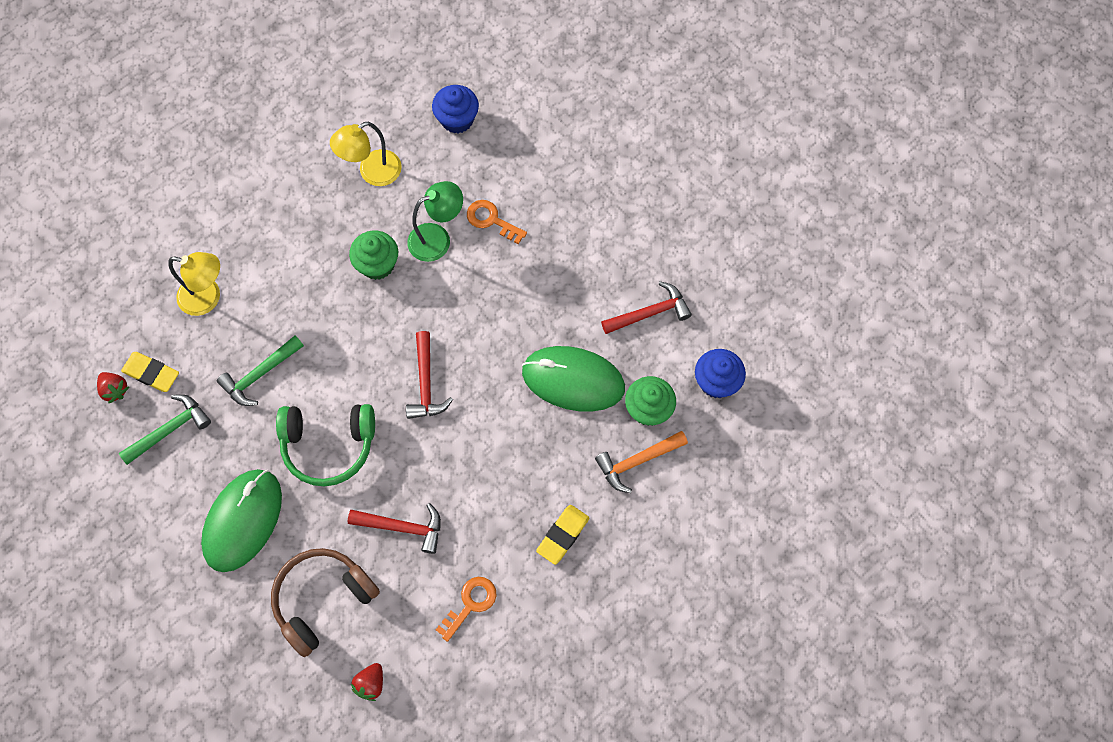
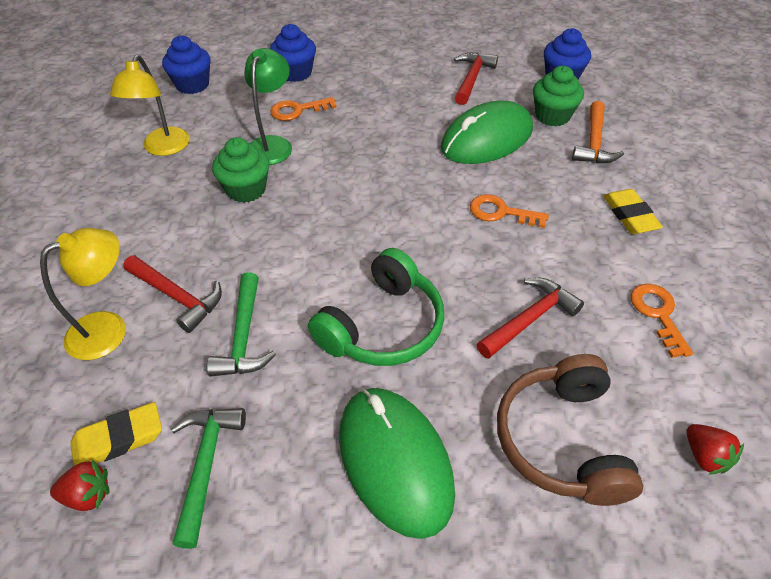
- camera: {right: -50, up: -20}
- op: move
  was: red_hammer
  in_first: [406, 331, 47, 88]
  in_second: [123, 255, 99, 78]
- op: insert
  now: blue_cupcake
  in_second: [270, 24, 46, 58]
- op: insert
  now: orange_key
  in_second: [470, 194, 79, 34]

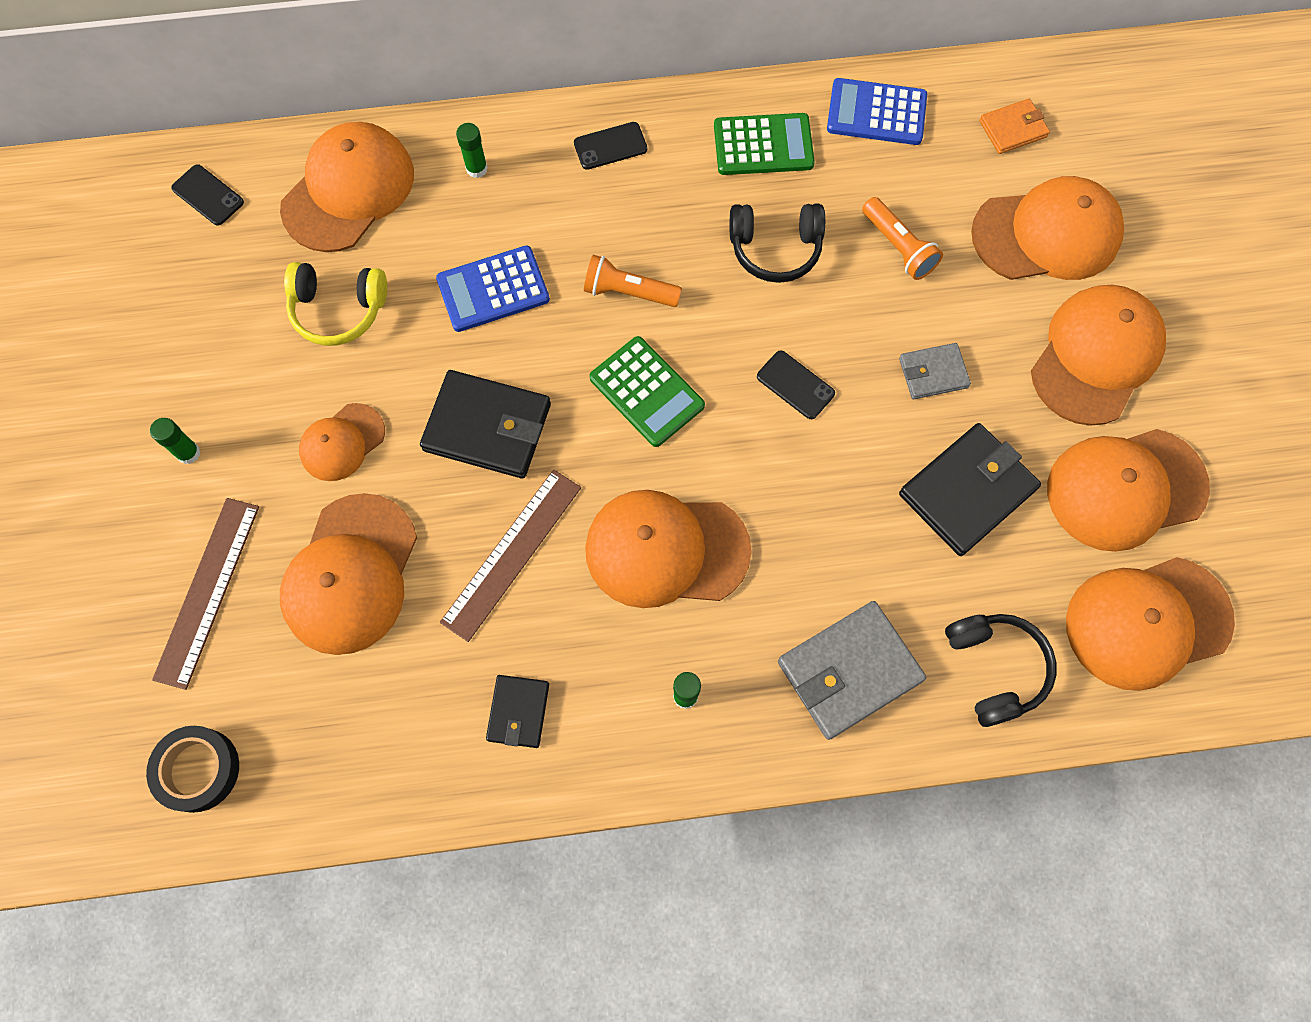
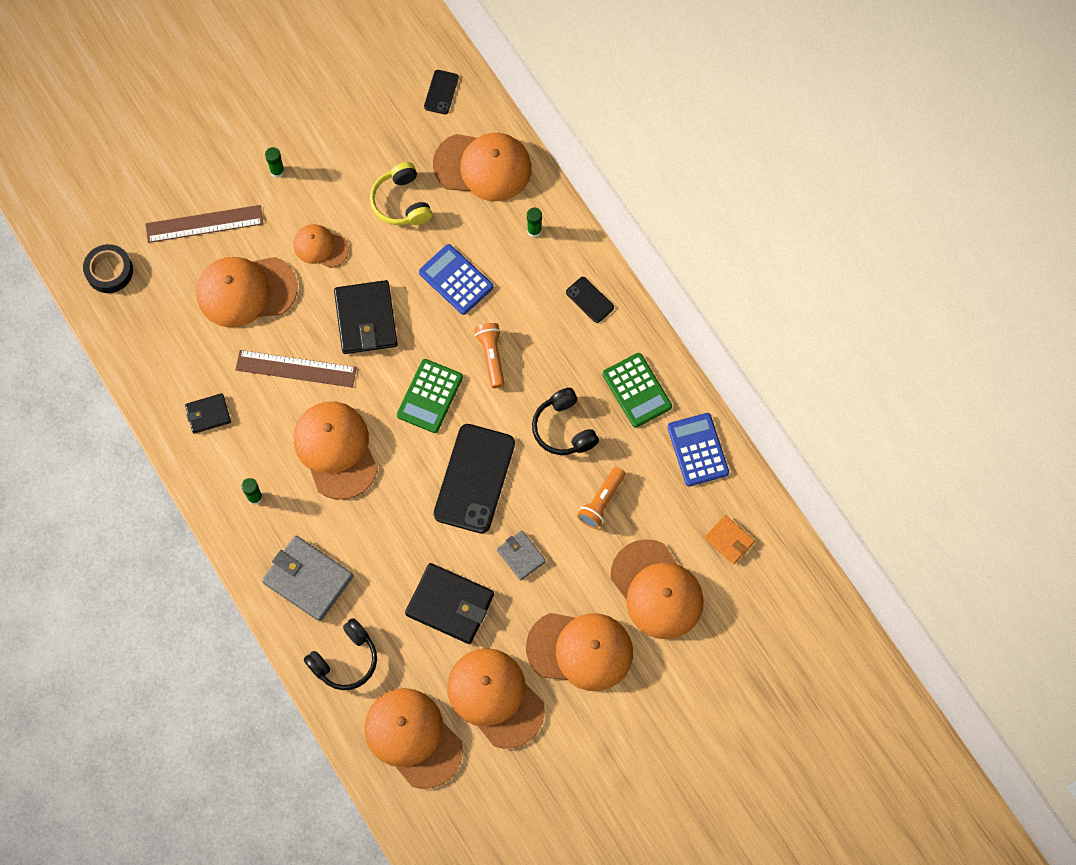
- camera: {right: 65, up: 0}
- op: resize
  was: black_phone
  in_first: [757, 350, 78, 69]
  in_second: [434, 424, 81, 110]
  ratio: 2.15

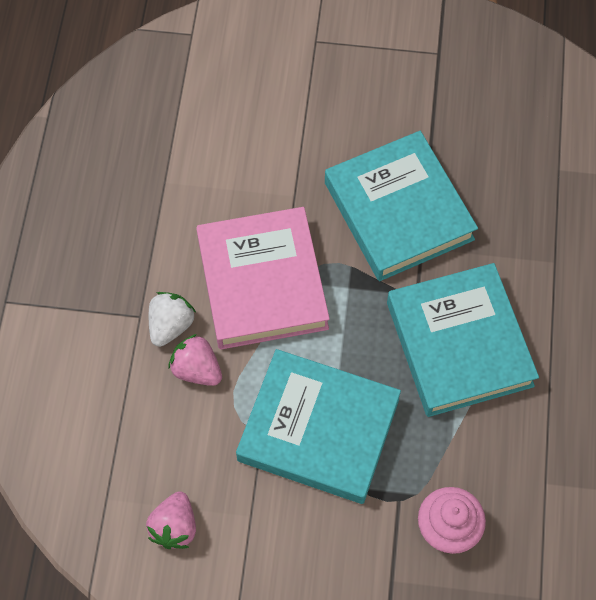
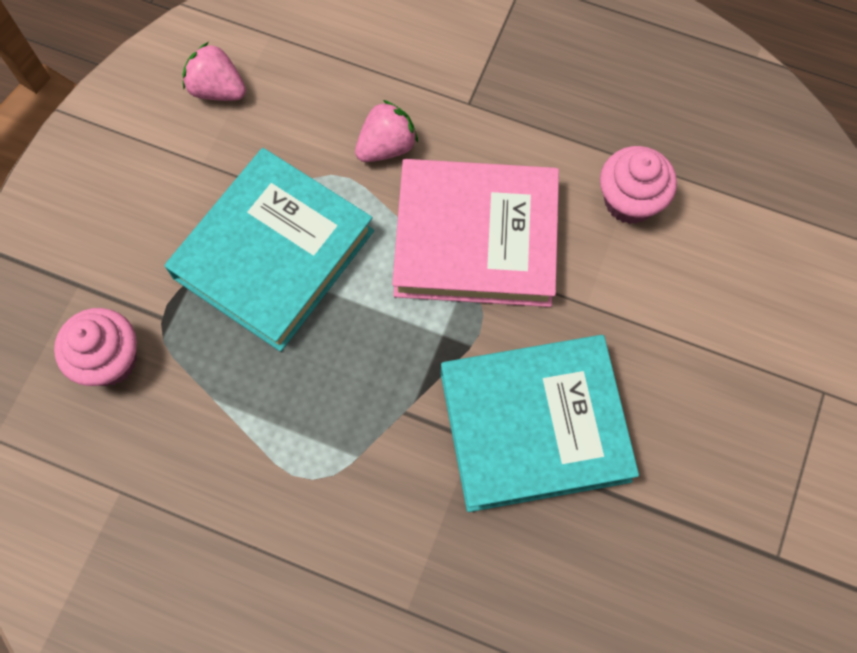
- camera: {right: 105, up: 5}
- op: delete
  was: turquoise_book
  in_first: [387, 263, 152, 154]
- op: delete
  was: white_strawberry
  in_first: [149, 292, 47, 55]
- op: insert
  now: pink_cupcake
  in_second: [600, 146, 77, 78]

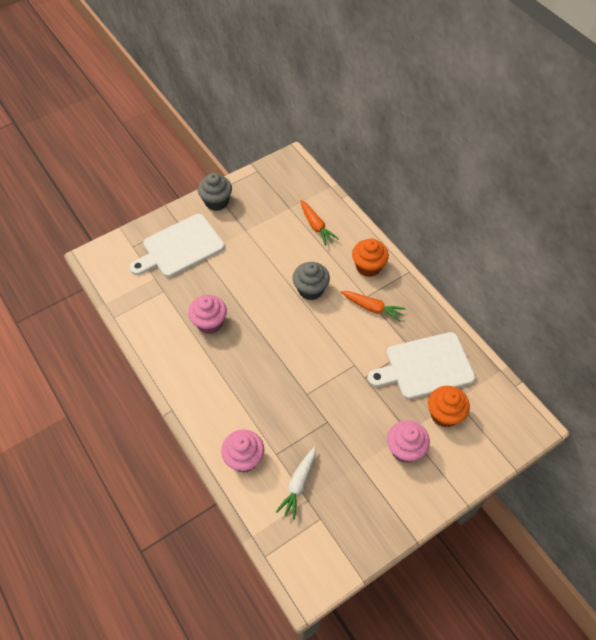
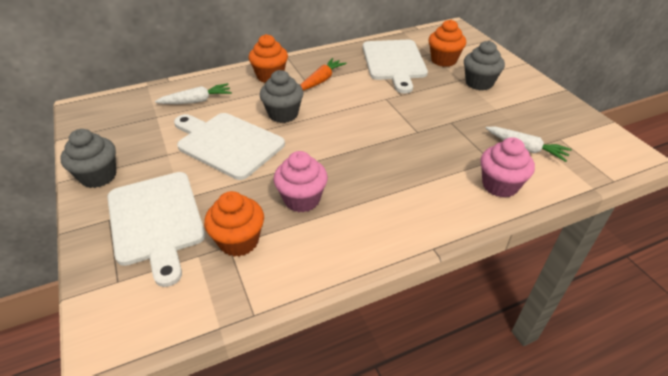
- camera: {right: -80, up: -15}
- op: recolor
  was: orange_carrot
  now: white_carrot
  in_first: [300, 200, 39, 46]
  in_second: [155, 83, 77, 21]
- op: recolor
  was: pink_cupcake
  now: grey_cupcake
  in_first: [387, 420, 43, 43]
  in_second: [464, 41, 41, 49]
- op: insert
  now: white_cutting_board
  in_second: [174, 113, 111, 67]
- op: insert
  now: orange_cupcake
  in_second: [204, 191, 60, 65]

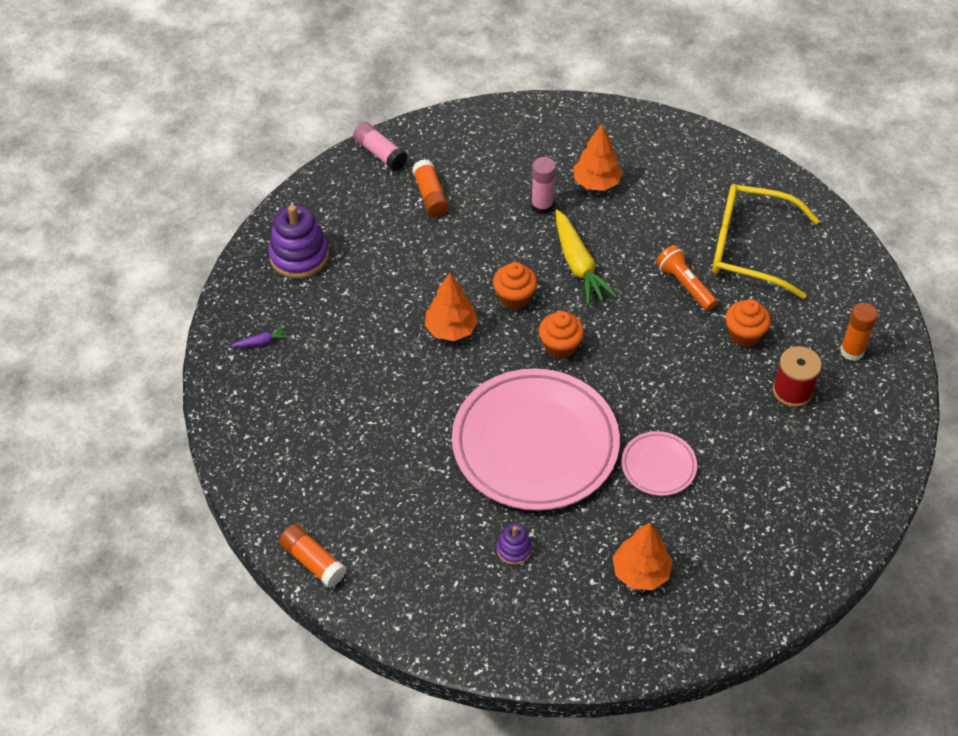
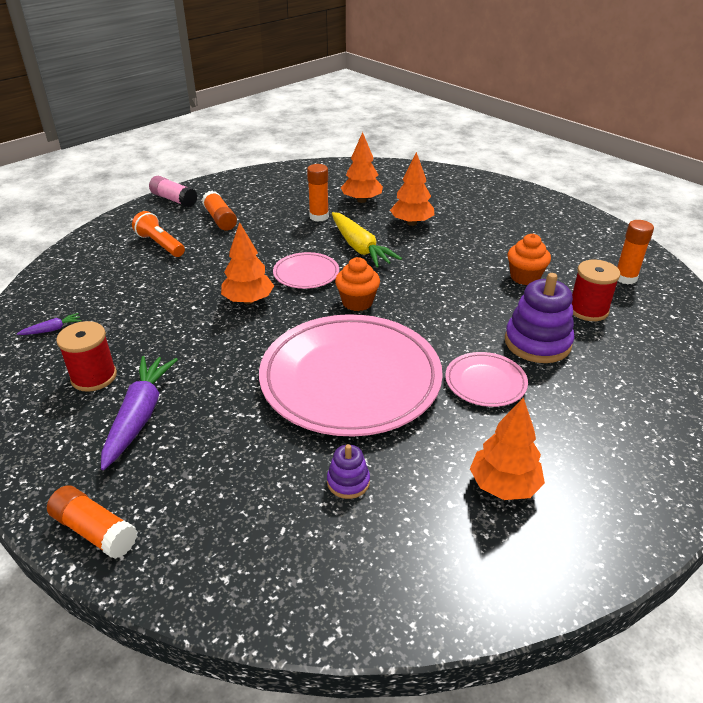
- camera: {right: -10, up: -15}
- op: recolor
  was: pink_glue_stick
  now: orange_glue_stick
  in_first: [531, 157, 25, 57]
  in_second: [307, 164, 22, 58]
- op: delete
  was: yellow_glasses
  in_first: [712, 184, 108, 115]
- op: move
  was: purple_stacking_toy
  in_first: [268, 205, 61, 73]
  in_second: [505, 273, 69, 90]
- op: move
  was: orange_flashlight
  in_first: [656, 245, 61, 66]
  in_second: [132, 211, 53, 46]
- op: replace
  was: orange_cupcake
  now: pink_plate
  in_first: [493, 262, 44, 48]
  in_second: [273, 252, 66, 37]
- op: insert
  now: orange_tree
  in_second: [390, 152, 44, 74]
- op: insert
  now: red_spool
  in_second: [56, 321, 61, 71]
- op: insert
  now: purple_carrot
  in_second: [101, 356, 77, 114]

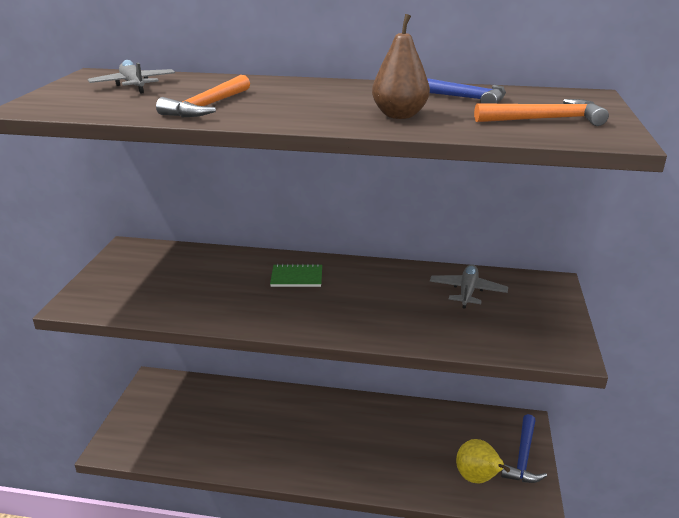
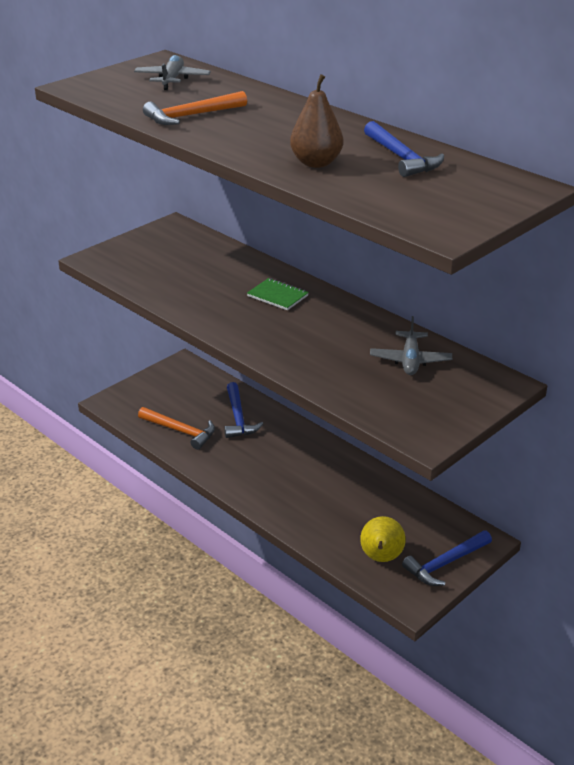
- camera: {right: 35, up: 5}
- op: move
  was: orange_hammer
  in_first: [474, 99, 135, 27]
  in_second: [138, 407, 77, 43]
- op: rotate
  was: grey_plane
  in_first: [430, 264, 78, 45]
  in_second: [370, 316, 82, 59]
  clockwise: 135
- op: insert
  now: blue_hammer
  in_second: [224, 382, 39, 56]

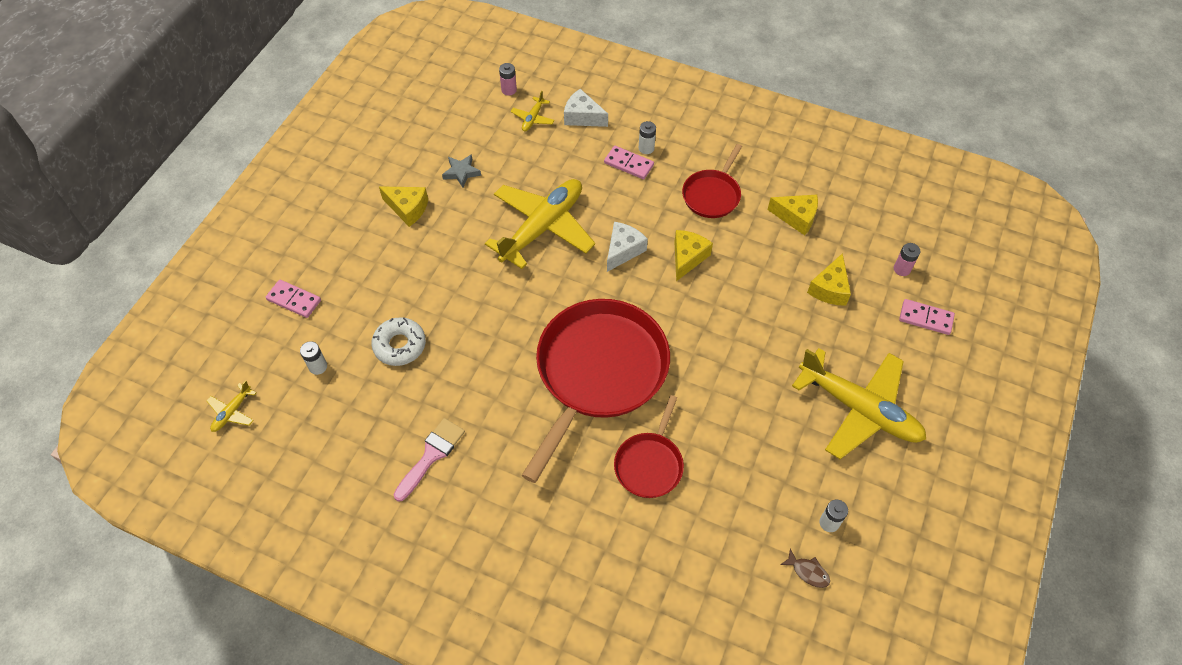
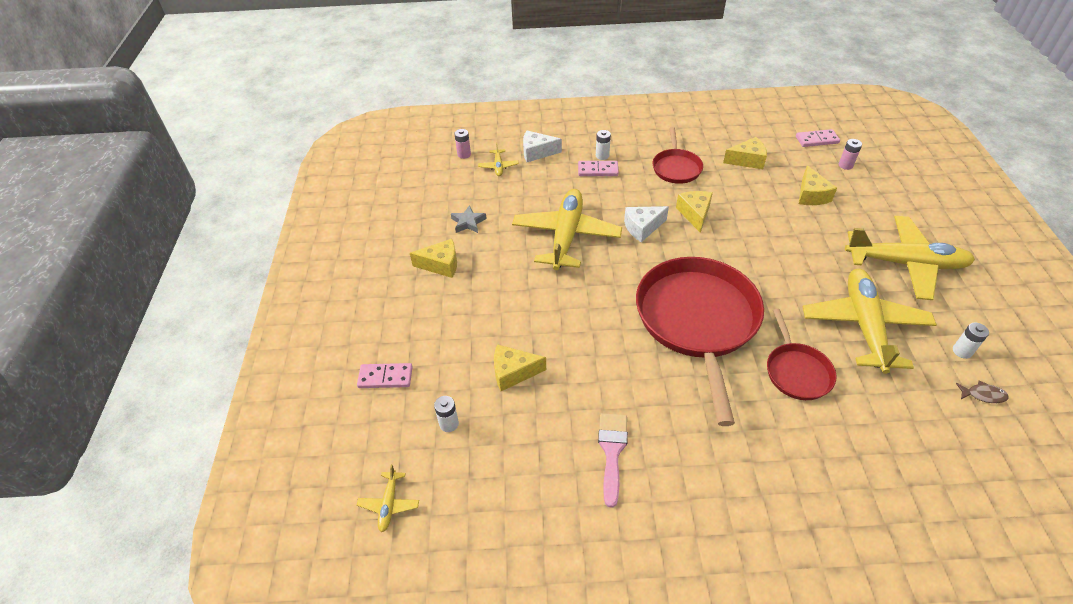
- camera: {right: -25, up: -10}
- op: rotate
  was: white_cheese
  in_first: [607, 222, 41, 50]
  in_second: [624, 206, 45, 36]
  clockwise: -120
- op: move
  was: pink_domino
  in_first: [899, 299, 56, 36]
  in_second: [796, 129, 44, 18]
- op: replace
  was: white_donut
  now: yellow_cheese
  in_first: [371, 317, 55, 49]
  in_second: [494, 344, 52, 47]
- op: insert
  now: yellow_plane
  in_second: [803, 269, 134, 105]

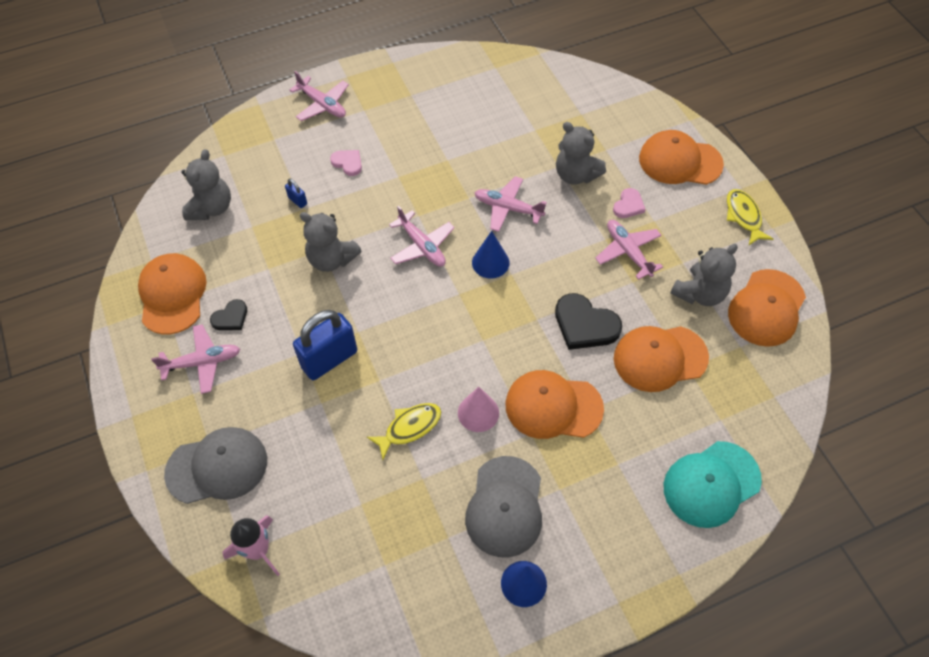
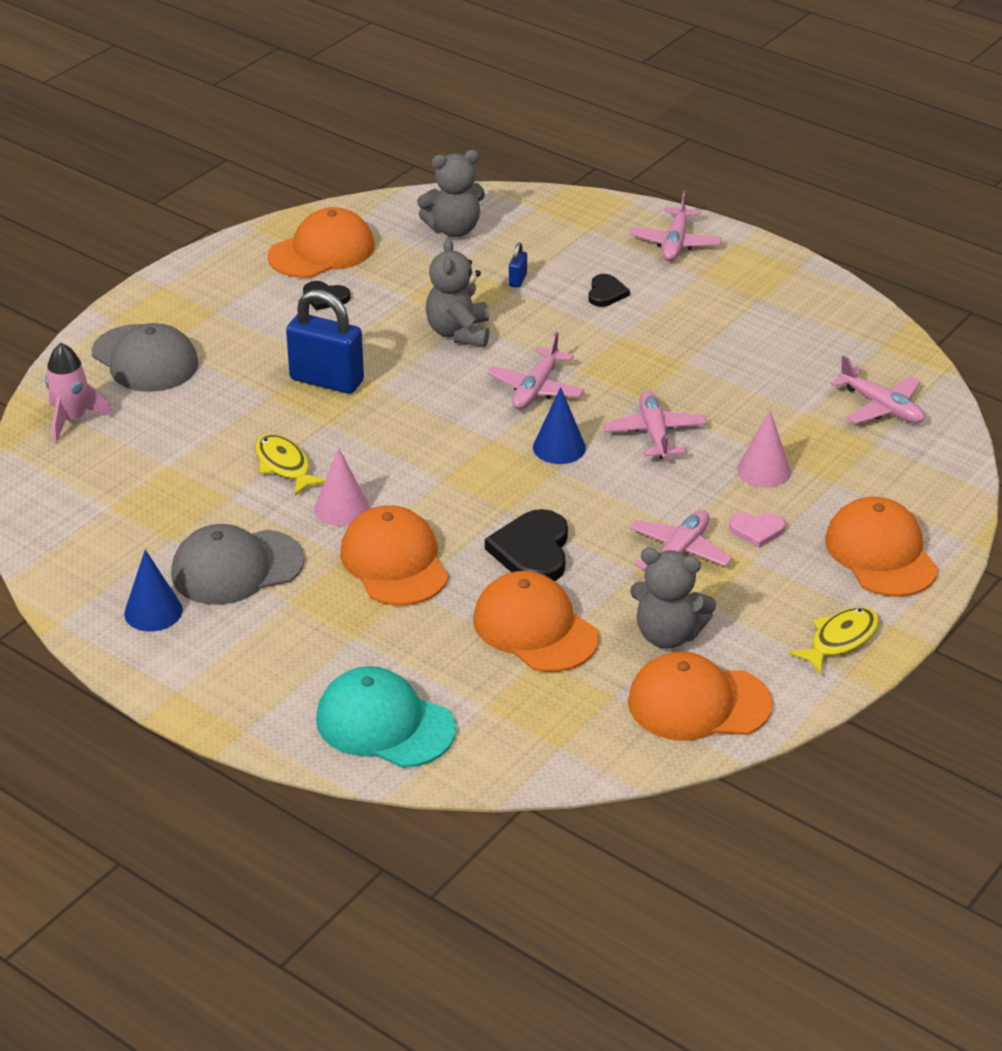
- camera: {right: 60, up: -20}
- op: replace
  was: grey_teddy_bear
  now: pink_cone
  in_first: [556, 122, 50, 62]
  in_second: [737, 410, 54, 78]
- op: recolor
  was: pink_heart
  now: black_heart
  in_first: [330, 150, 32, 26]
  in_second: [588, 274, 42, 33]
- op: move
  was: pink_plane
  in_first: [151, 324, 89, 70]
  in_second: [831, 355, 93, 69]
- op: rotate
  was: yellow_fish
  in_first: [367, 403, 74, 56]
  in_second: [255, 434, 70, 62]
  clockwise: -150

